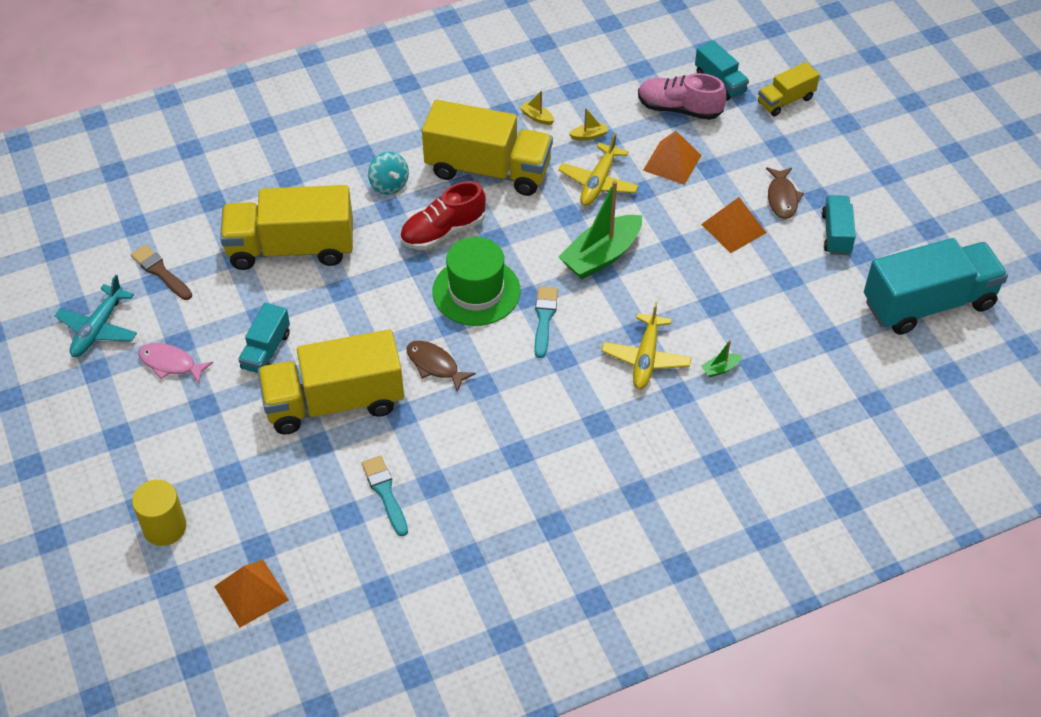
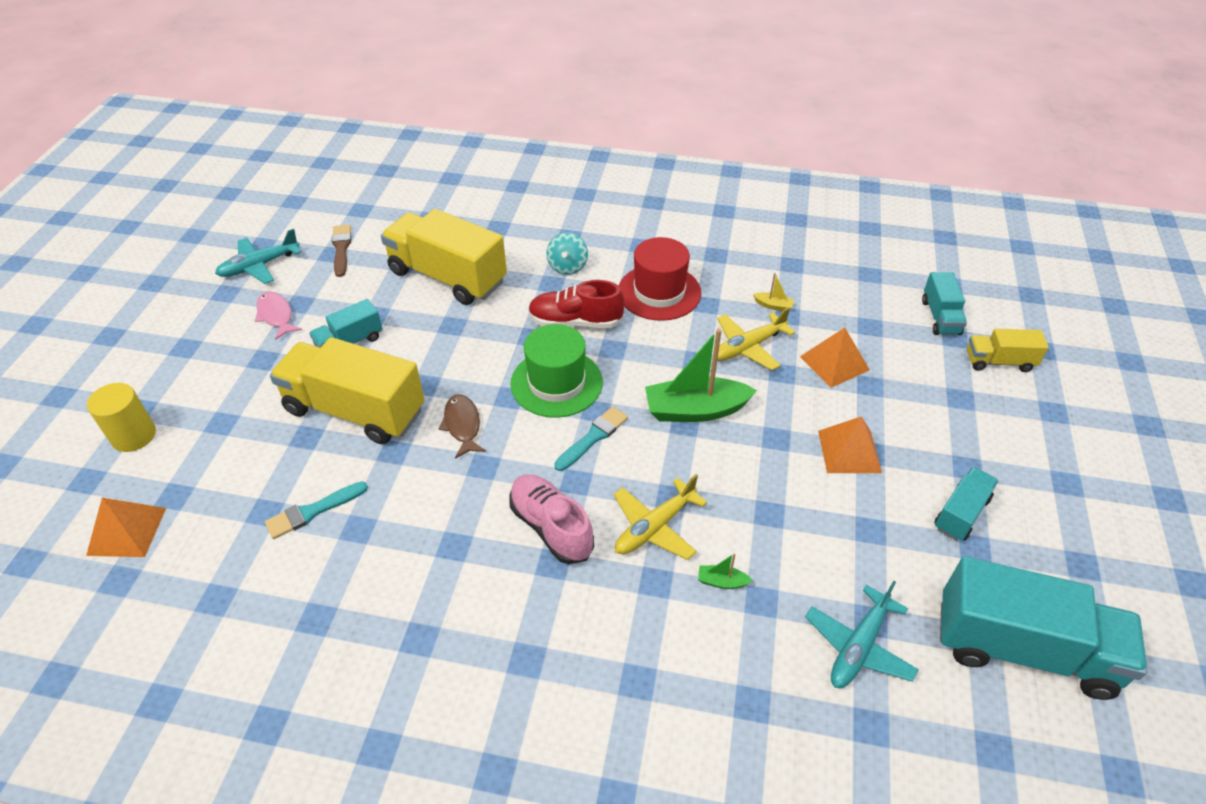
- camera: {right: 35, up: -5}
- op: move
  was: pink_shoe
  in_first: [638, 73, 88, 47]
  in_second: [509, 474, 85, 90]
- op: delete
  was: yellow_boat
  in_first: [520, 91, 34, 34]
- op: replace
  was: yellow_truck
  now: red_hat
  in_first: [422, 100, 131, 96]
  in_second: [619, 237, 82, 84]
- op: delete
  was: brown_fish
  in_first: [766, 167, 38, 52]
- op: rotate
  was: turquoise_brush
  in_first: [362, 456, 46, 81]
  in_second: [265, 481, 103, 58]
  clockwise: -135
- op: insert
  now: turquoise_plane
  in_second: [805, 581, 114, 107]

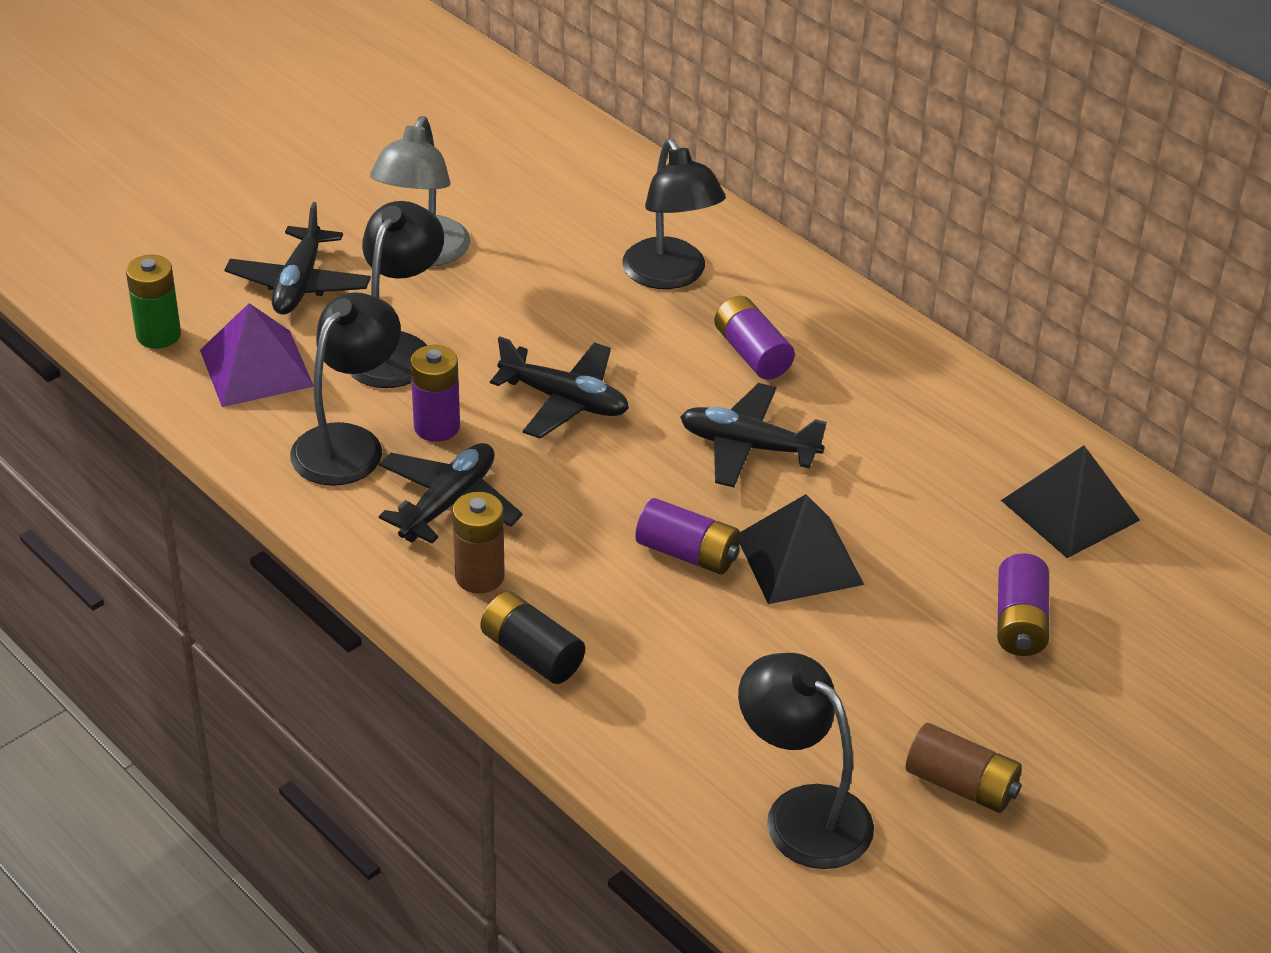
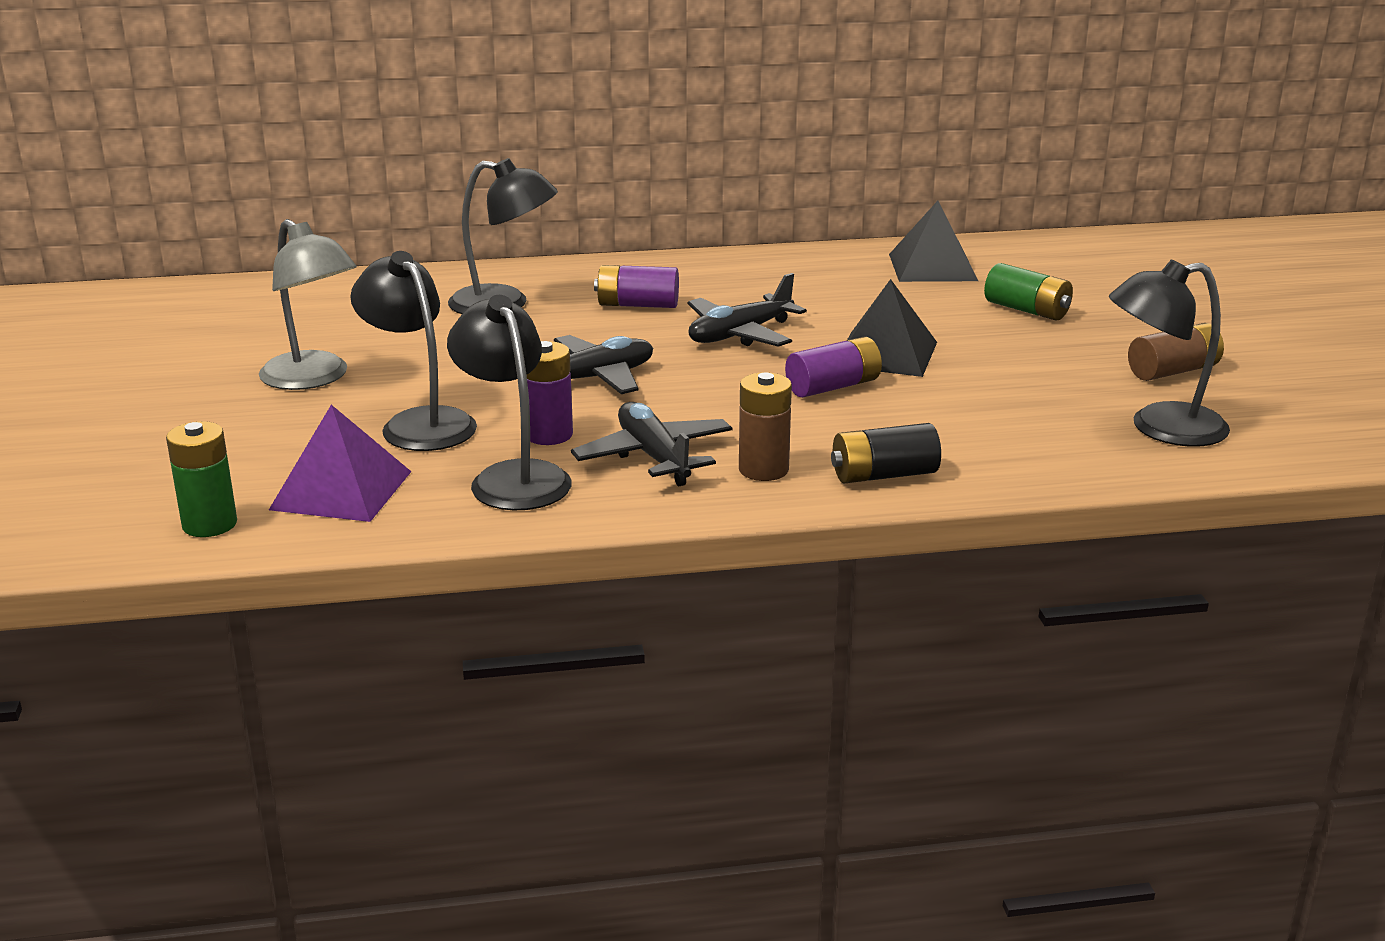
- camera: {right: -55, up: -15}
- op: delete
  was: black_plane
  in_first: [224, 202, 147, 113]
- op: recolor
  was: purple_battery
  now: green_battery
  in_first: [997, 553, 52, 103]
  in_second: [984, 263, 89, 58]

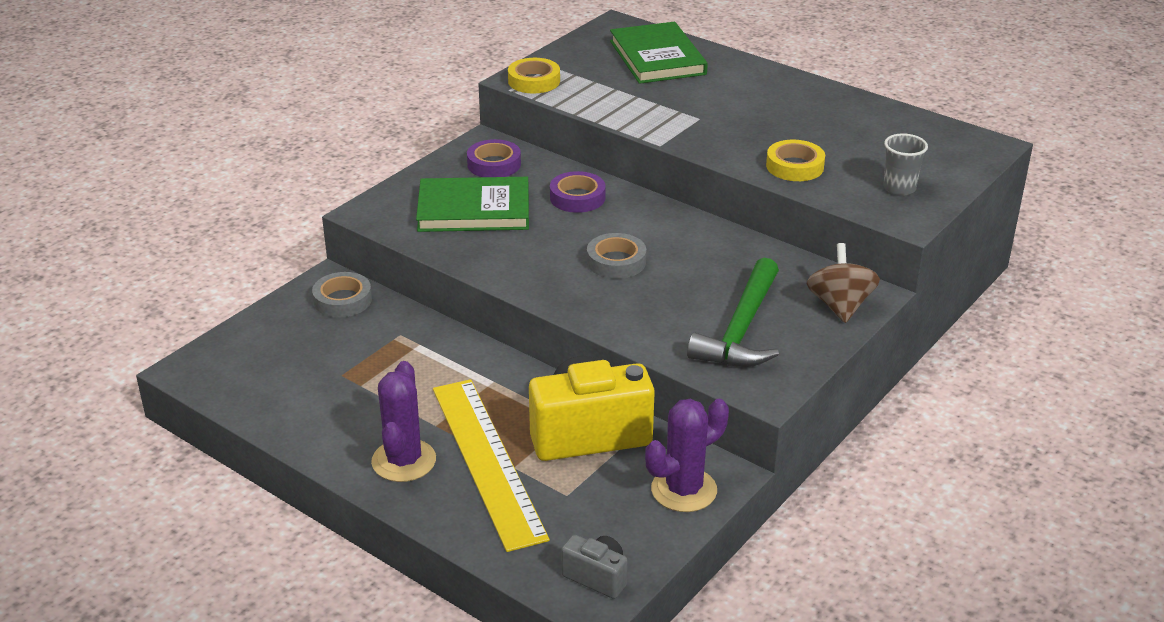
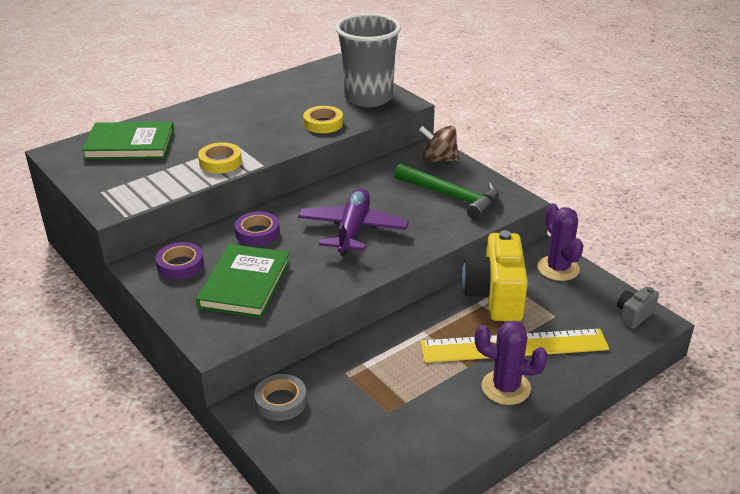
- camera: {right: -75, up: 0}
- op: move
  was: yellow_tape
  in_first: [508, 58, 52, 36]
  in_second: [198, 142, 44, 31]
- op: resize
  was: grey_cup
  in_first: [883, 133, 45, 63]
  in_second: [335, 13, 66, 94]
  ratio: 2.34
- op: replace
  was: grey_tape
  now: purple_plane
  in_first: [587, 233, 59, 46]
  in_second: [298, 188, 111, 68]

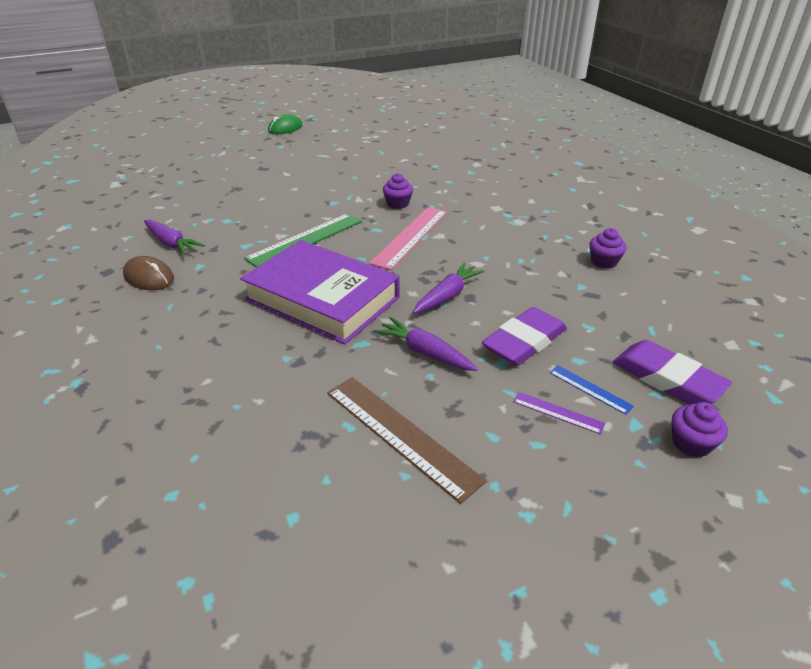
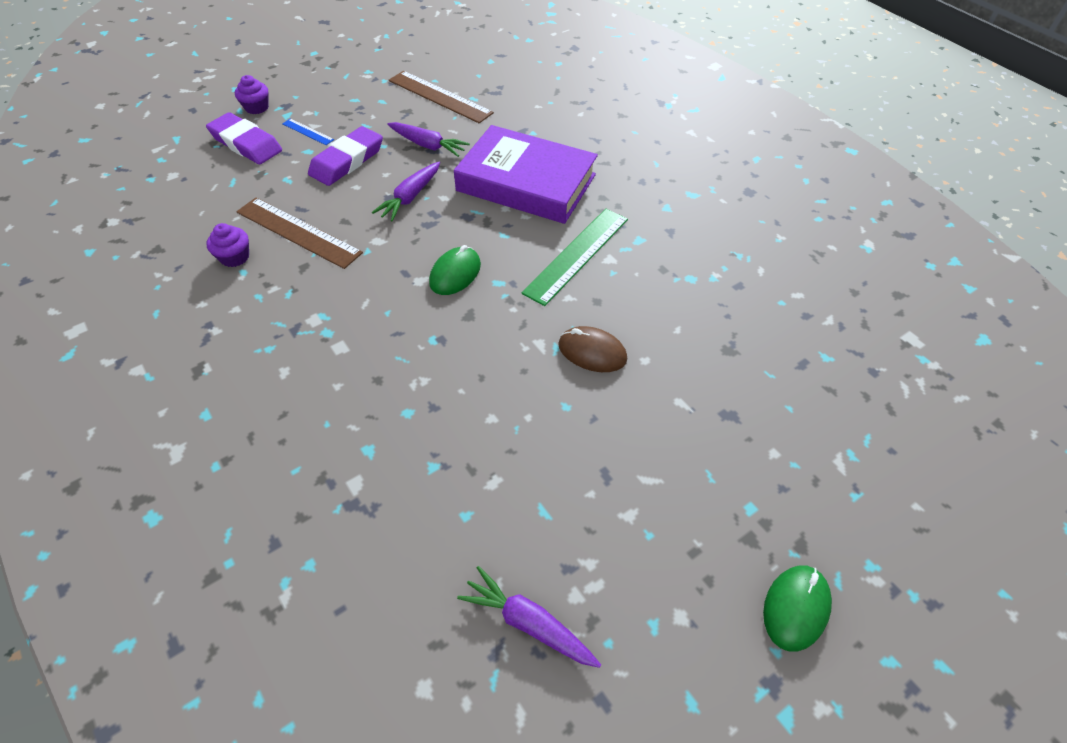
- camera: {right: 170, up: 15}
- op: delete
  was: purple_cupcake
  in_first: [383, 173, 30, 36]
- op: replace
  was: pink_ruler
  now: green_mouse
  in_first: [369, 207, 78, 63]
  in_second: [429, 245, 52, 50]
- op: move
  was: purple_carrot
  in_first: [144, 220, 61, 35]
  in_second: [457, 566, 144, 102]
- op: move
  was: brown_mouse
  in_first: [123, 256, 51, 34]
  in_second: [558, 326, 69, 46]
- op: delete
  was: purple_ruler
  in_first: [513, 392, 92, 43]
- op: insert
  now: brown_ruler
  in_second: [236, 198, 127, 71]

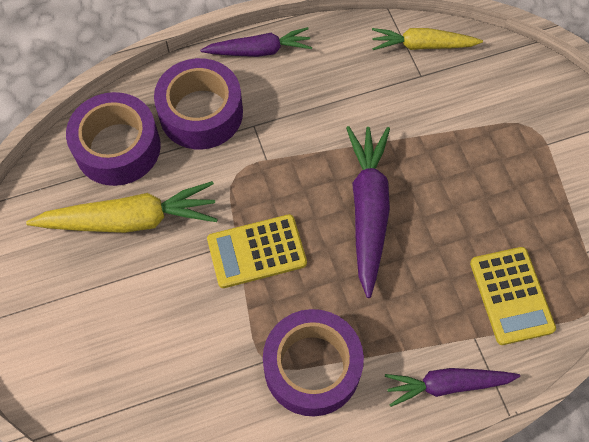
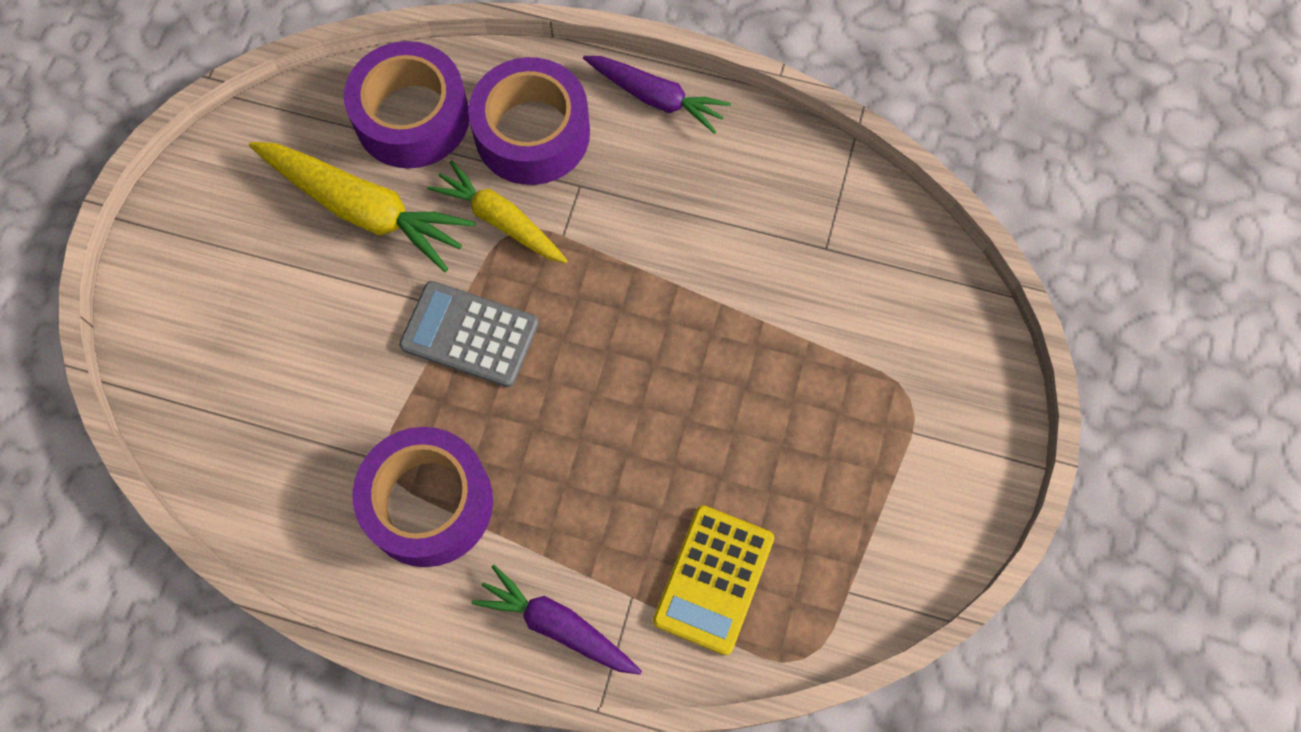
- camera: {right: 35, up: 5}
- op: move
  was: yellow_carrot
  in_first: [372, 28, 111, 22]
  in_second: [427, 160, 141, 103]
- op: delete
  was: purple_carrot
  in_first: [346, 126, 44, 172]
- op: recolor
  was: yellow_calculator
  now: grey_calculator
  in_first: [207, 214, 100, 74]
  in_second: [399, 281, 140, 106]

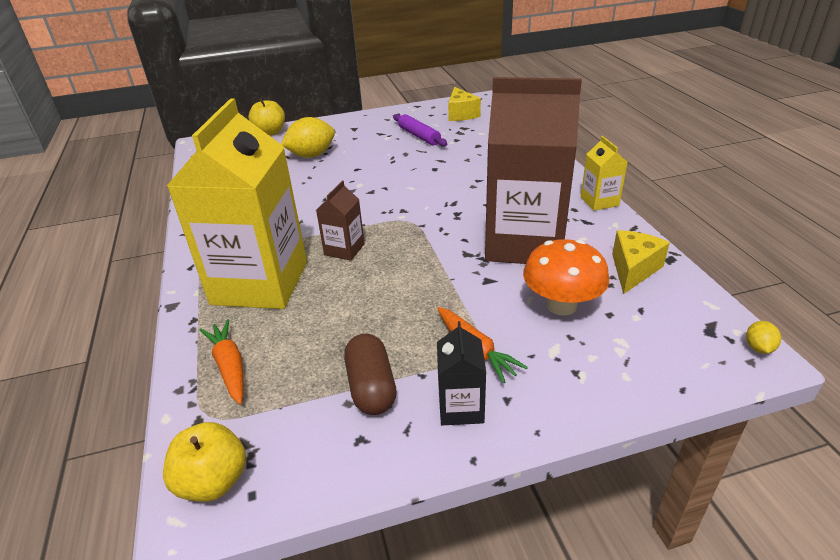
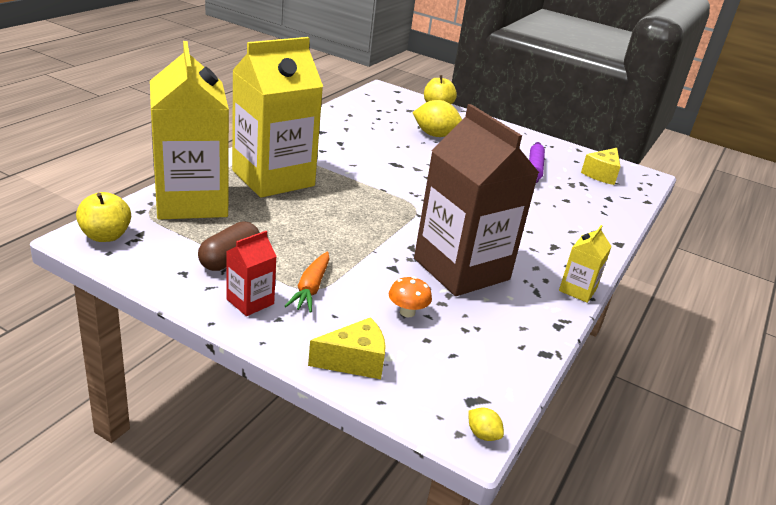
- camera: {right: 40, up: -5}
- op: delete
  was: brown_carton
  in_first: [316, 181, 49, 80]
- op: move
  was: yellow_cheese
  in_first: [612, 230, 58, 64]
  in_second: [308, 317, 78, 62]
- op: resize
  was: orange_mushroom
  in_first: [523, 239, 86, 77]
  in_second: [389, 277, 43, 40]
  ratio: 0.57
- op: replace
  was: orange_carrot
  now: yellow_carton
  in_first: [200, 319, 43, 86]
  in_second: [150, 41, 79, 179]
- op: recolor
  was: black_carton
  now: red_carton
  in_first: [437, 321, 49, 104]
  in_second: [226, 231, 51, 85]
- op: rotate
  was: yellow_lemon
  in_first: [746, 321, 35, 33]
  in_second: [468, 407, 36, 34]
  clockwise: 75

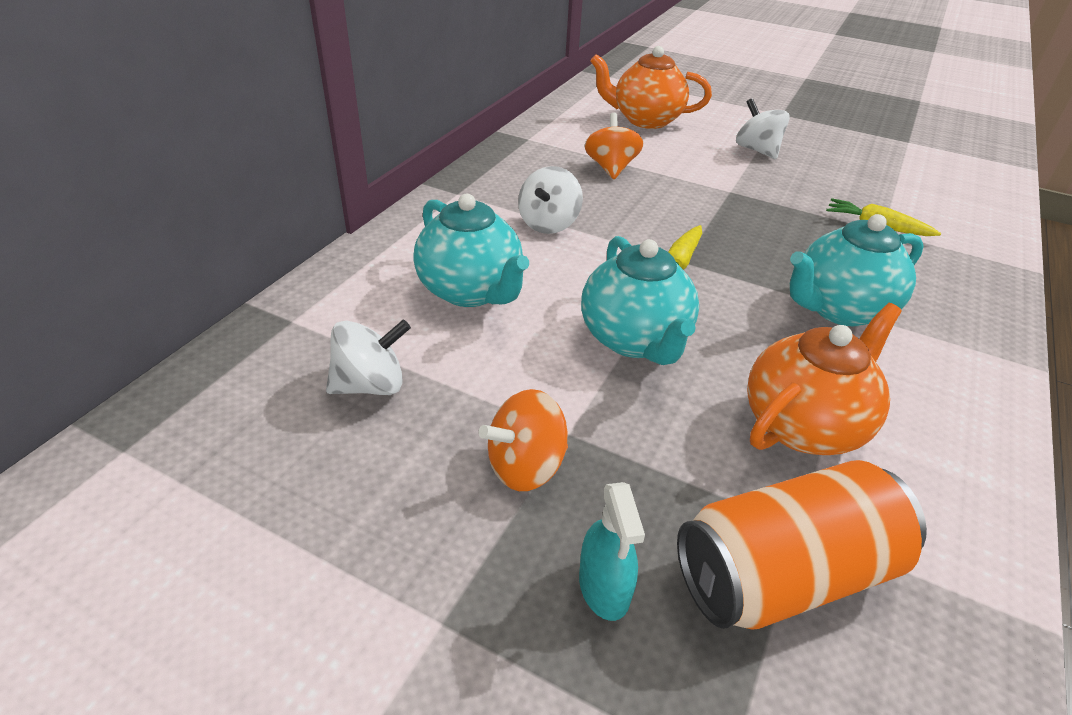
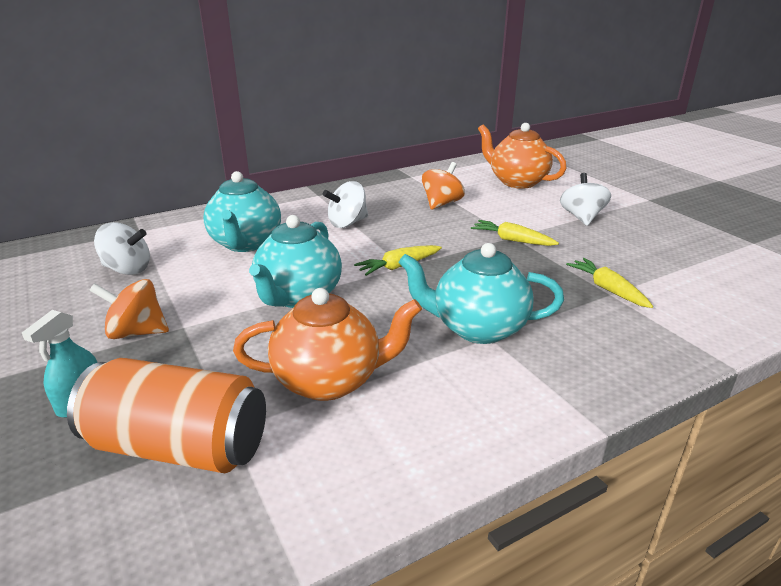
- camera: {right: 35, up: -10}
- op: insert
  now: yellow_carrot
  in_second: [471, 220, 88, 26]

